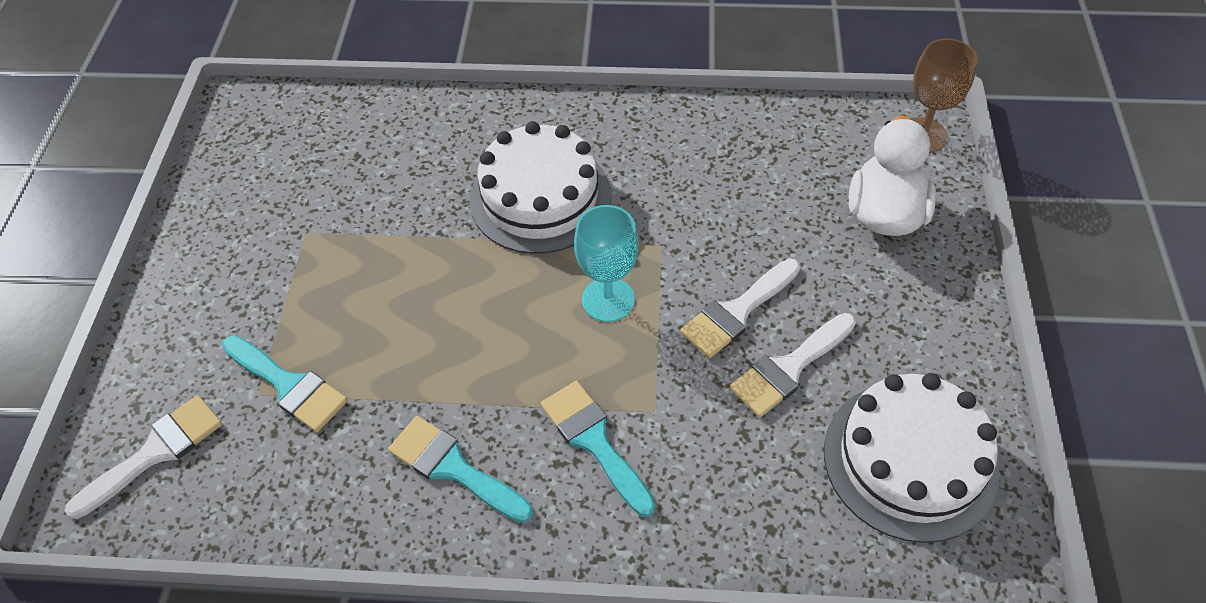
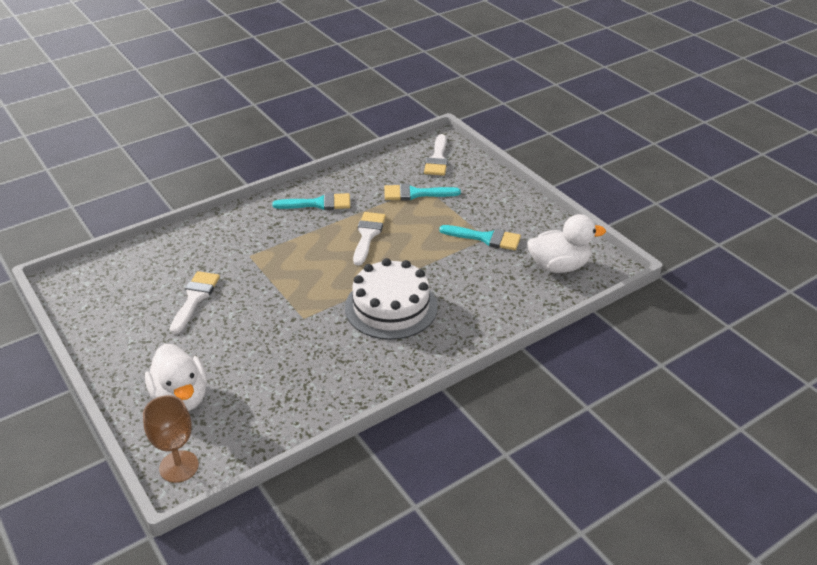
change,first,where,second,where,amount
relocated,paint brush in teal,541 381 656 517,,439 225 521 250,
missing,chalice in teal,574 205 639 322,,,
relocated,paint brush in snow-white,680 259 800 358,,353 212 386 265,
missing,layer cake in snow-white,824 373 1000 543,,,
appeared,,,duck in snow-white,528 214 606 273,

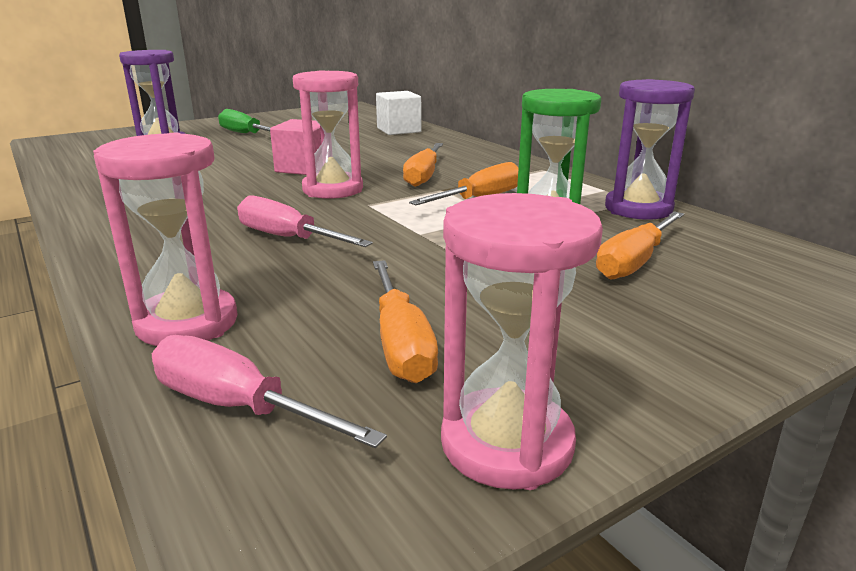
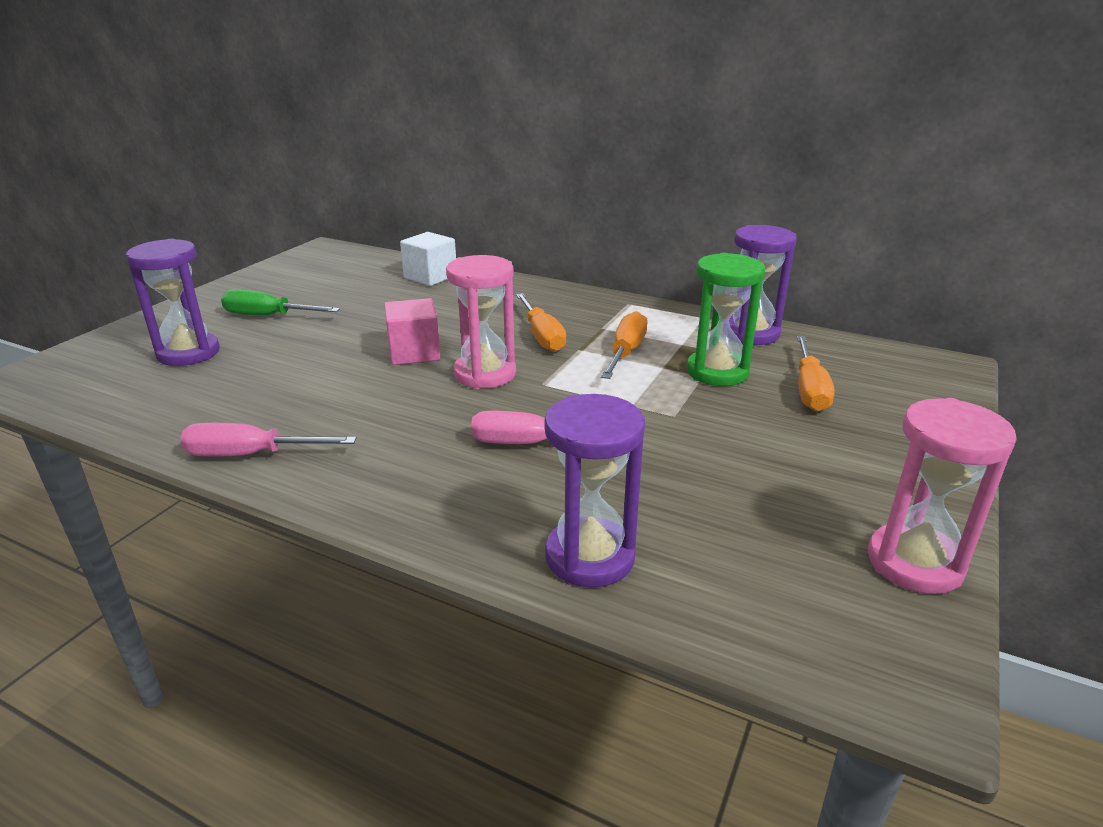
change,first,where,second,where,amount
colour,sandglass in pink,93 133 238 346,sandglass in violet,545 394 645 587,
relocated,screwdriver in pink,152 335 387 448,,180 423 356 457,
missing,screwdriver in orange,373 260 438 383,,,

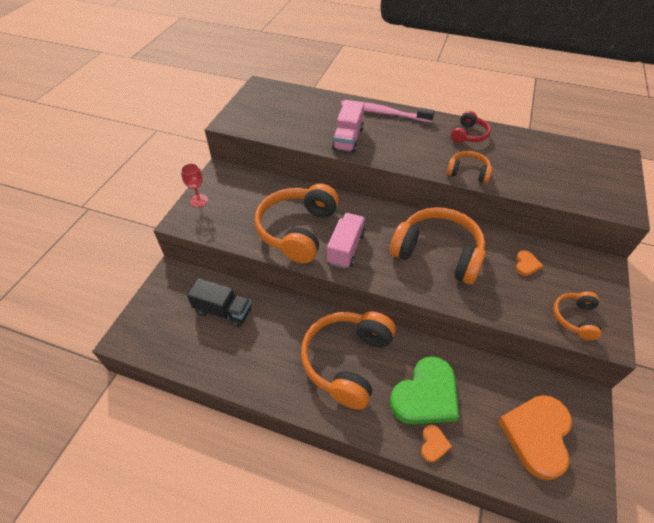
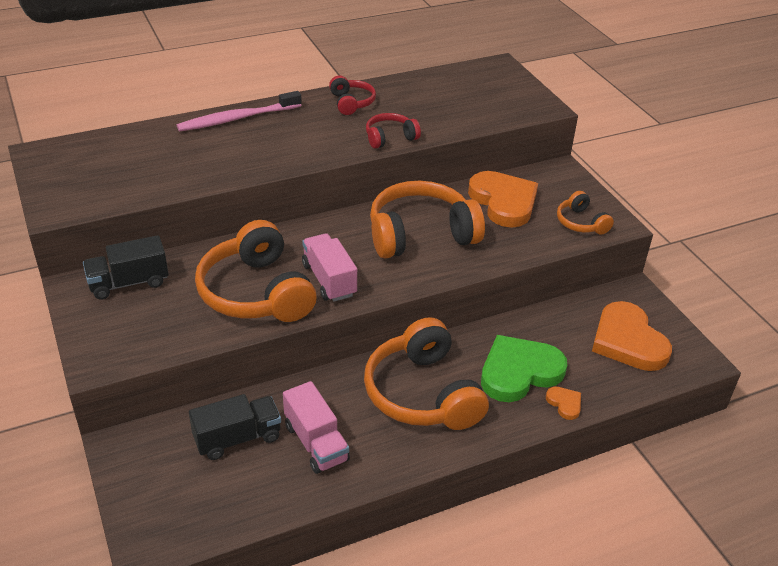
change,first,where,second,where,amount
missing,chalice in scarlet,181 163 208 207,,,
relocated,toy truck in pink,332 100 364 153,,283 381 350 474,
spun,heart shape in emerald,390 356 459 424,,481 335 567 402,120 degrees counterclockwise
colour,over-ear headphones in orange,447 151 492 183,over-ear headphones in scarlet,366 113 421 149,
size,heart shape in orange,516 250 543 276,,468 171 538 228,x2.31
appeared,,,toy truck in ebony,83 235 168 300,

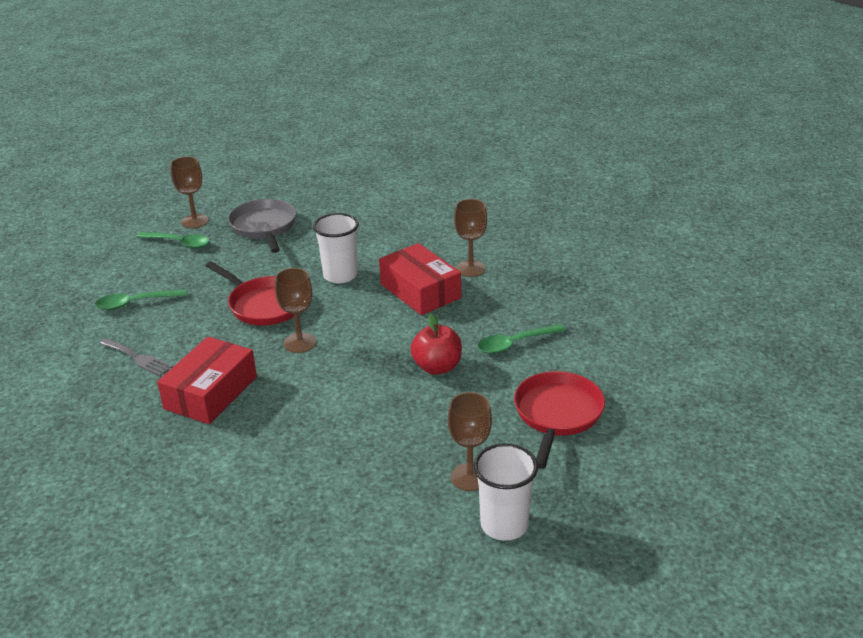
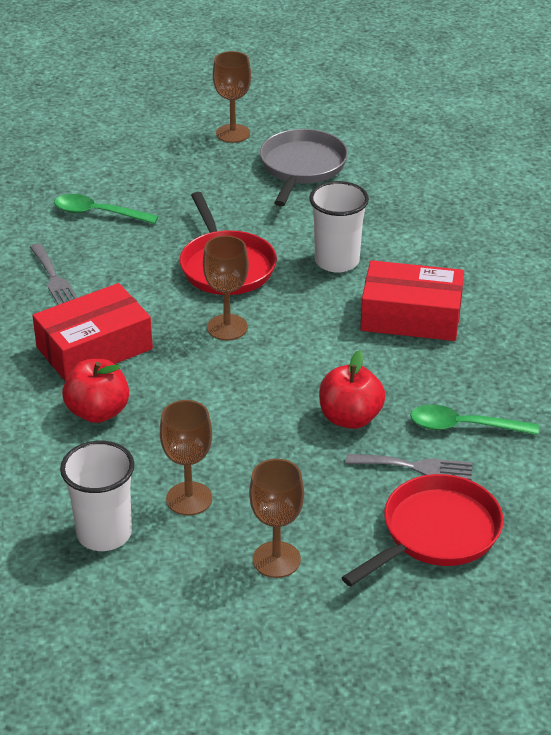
change,first,where,second,where,amount
missing,spoon in emerald,136 232 210 248,,,
spun,package in scarlet,379 243 461 315,,360 260 464 341,75 degrees counterclockwise
relocated,chalice in russet,454 199 487 277,,160 400 212 516,
relocated,beaker in snow-white,473 443 538 541,,60 441 135 551,
appeared,,,apple in scarlet,62 359 129 423,
appeared,,,table fork in grey,346 454 472 480,

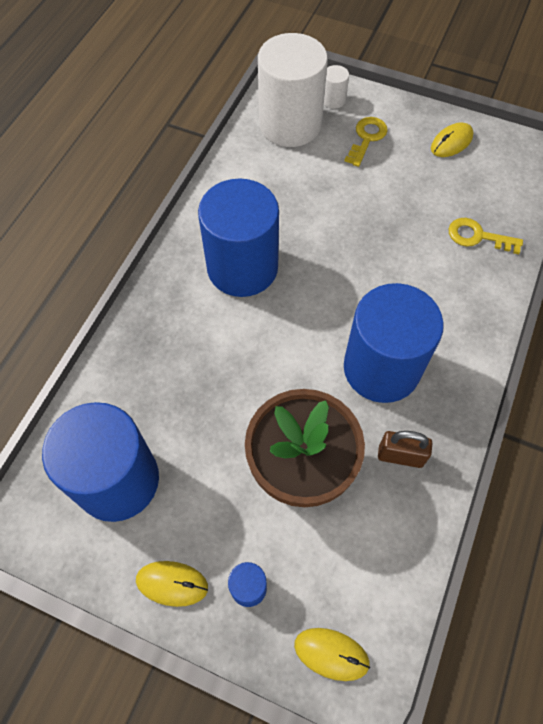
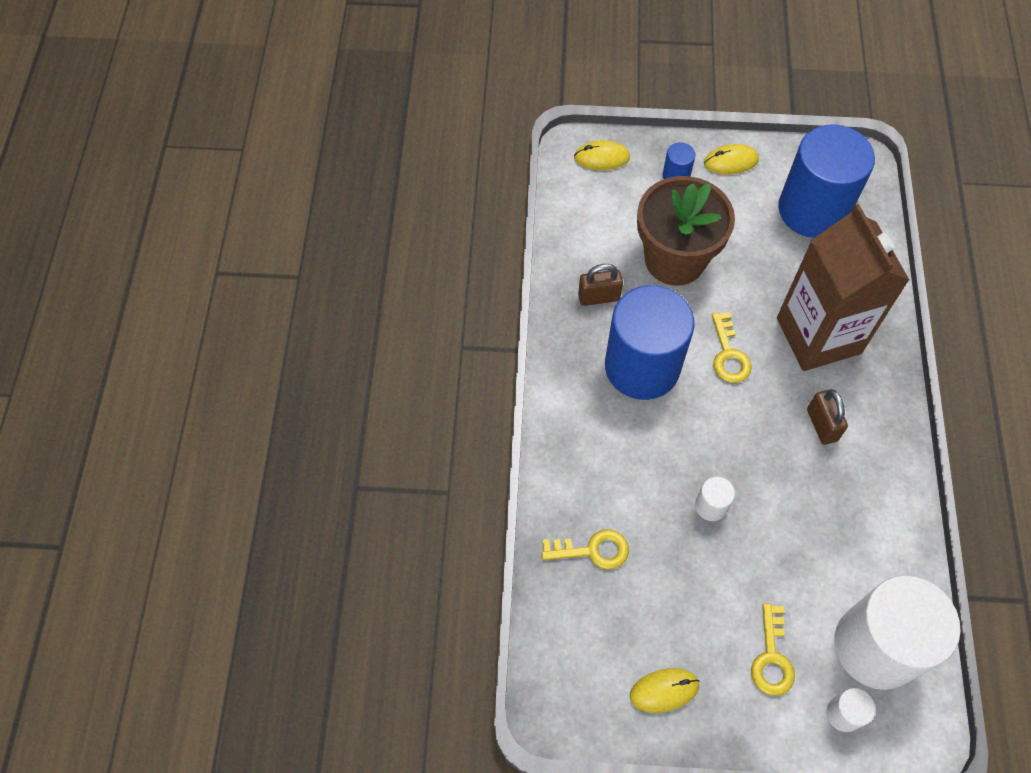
change,first,where,second,where,amount
exchanged,cylinder in royal blue,198 178 279 297,lock in russet,807 389 848 445,
spun,mouse in bright yellow,431 123 474 157,,630 668 699 713,45 degrees clockwise
appeared,,,cylinder in snow-white,695 477 735 521,
appeared,,,key in bright yellow,712 312 752 383,
appeared,,,carton in russet,777 204 909 371,

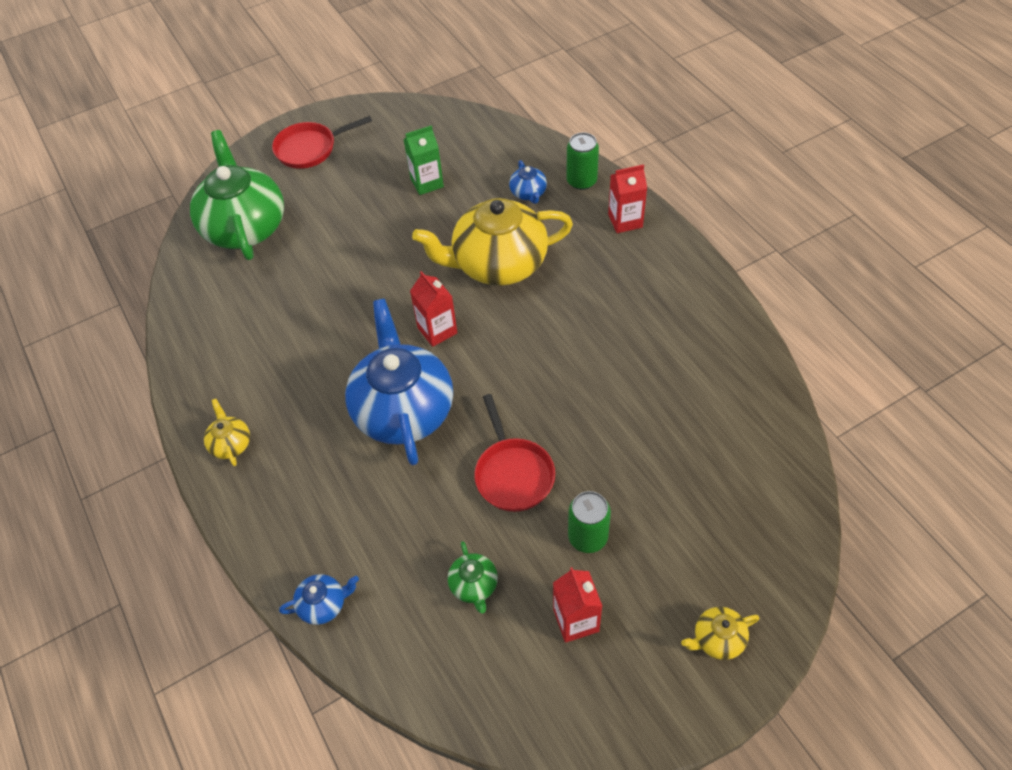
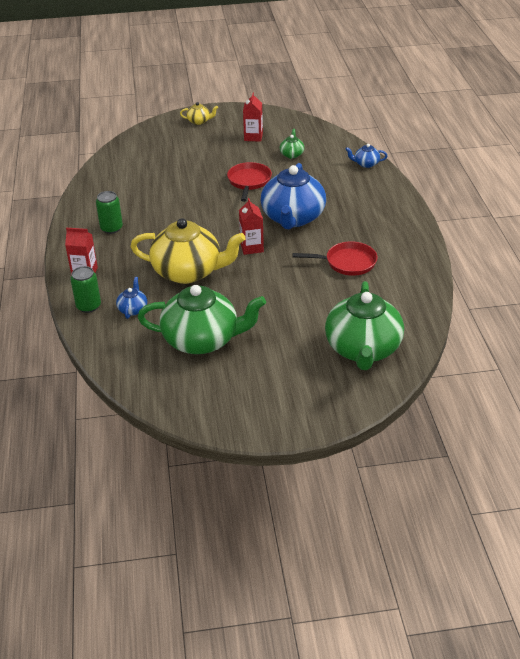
change,first,where,second,where,amount
missing,china teapot in bright yellow,204 399 250 466,,,
relocated,skillet in scarlet,272 116 372 169,,293 241 378 276,
exchanged,carton in emerald,403 125 444 195,china teapot in emerald,138 285 266 354,
relocated,can in emerald,568 491 611 553,,96 191 123 234,

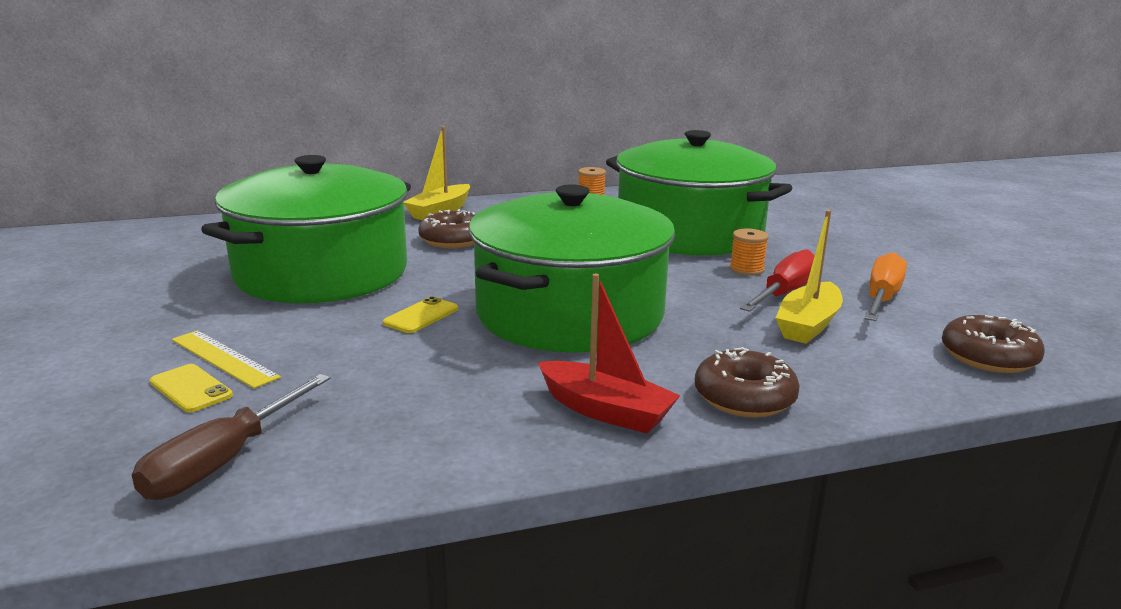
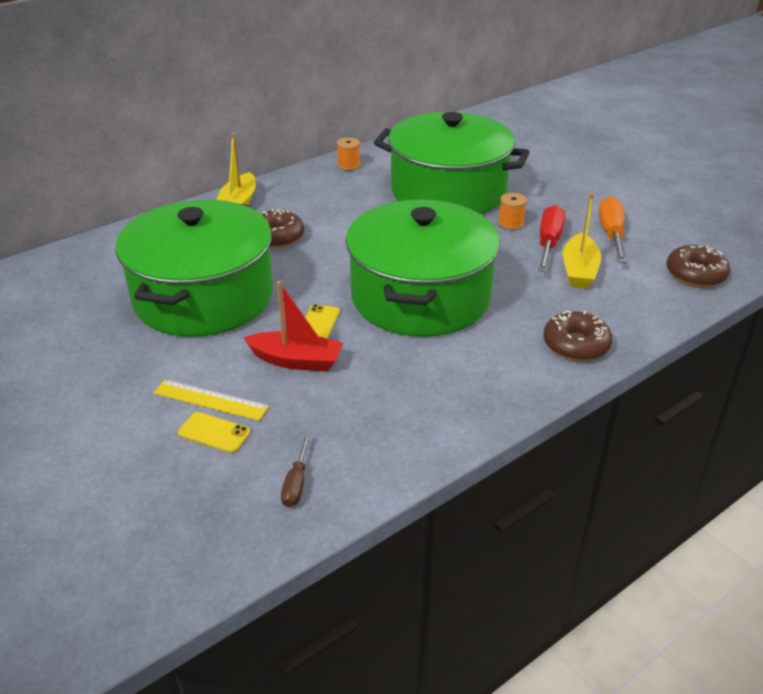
change,first,where,second,where,amount
size,screwdriver in russet,132 374 331 500,,281 434 310 507,x0.58
relocated,toy boat in scarlet,538 274 681 433,,244 281 343 372,

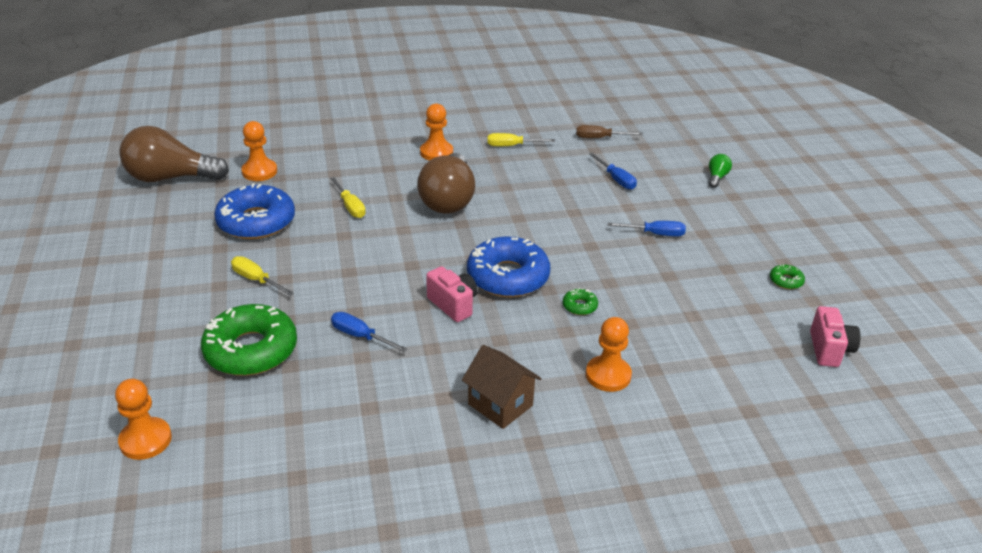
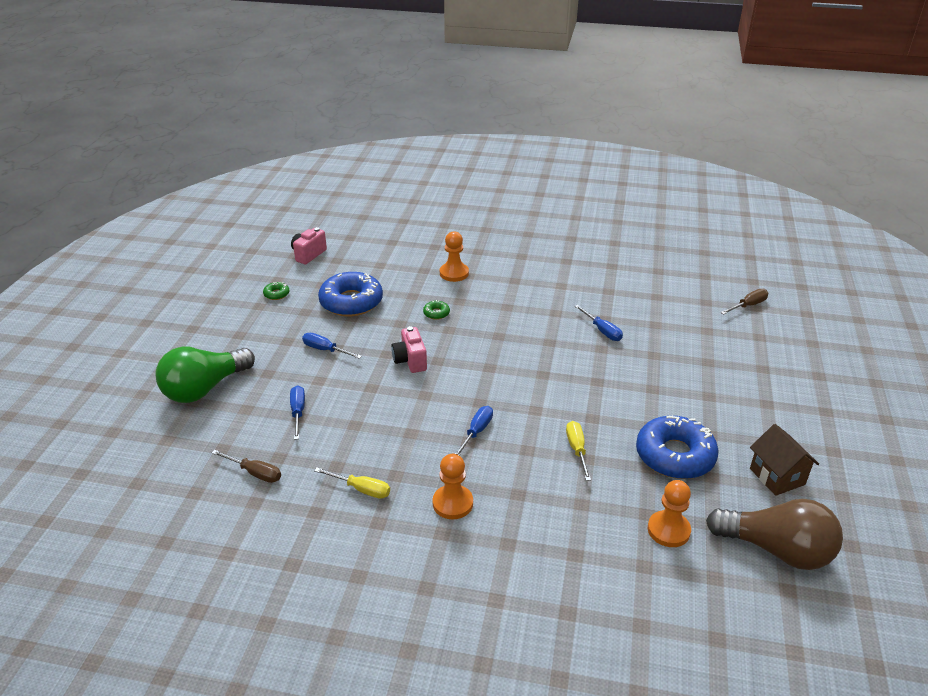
change,first,where,second,where,amount
exchanged,chess pawn in orange,115 379 172 460,screwdriver in russet,720 289 768 315,
missing,doughnut in emerald,201 304 297 376,,,
missing,screwdriver in bright yellow,231 256 294 296,,,
exchanged,bulb in russet,417 153 475 213,screwdriver in royal blue,455 406 493 456,
relocated,photo camera in pink,426 266 477 322,,391 326 427 373,
relocated,house in russet,462 345 542 429,,750 424 819 496,
relocated,doughnut in royal blue,467 236 550 297,,318 272 383 316,
size,bulb in emerald,709 154 732 188,,156 347 255 403,x2.37

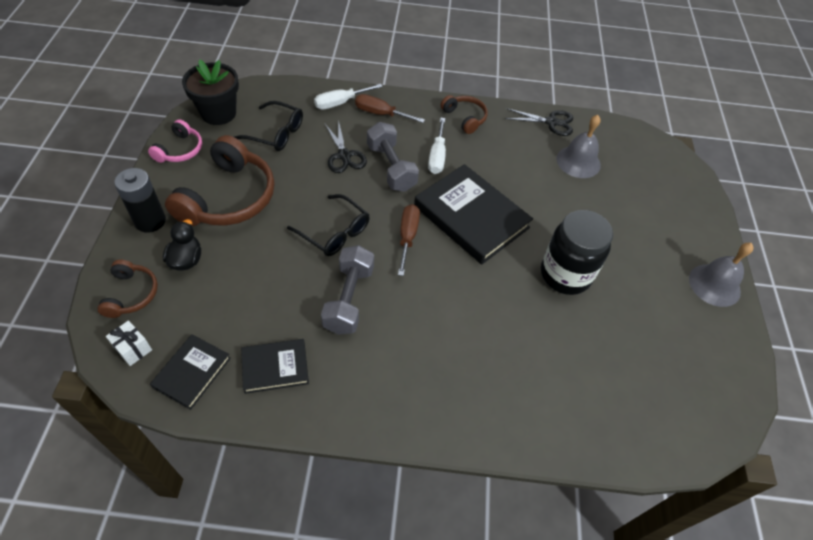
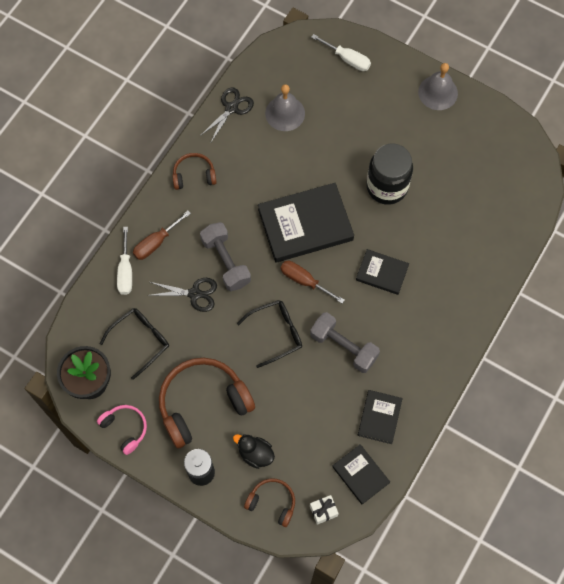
change,first,where,second,where,amount
spun,over-ear headphones in russet,165 135 274 226,,159 358 255 449,75 degrees counterclockwise
spun,hand weight in grey,367 122 419 192,,200 222 251 291,60 degrees clockwise
relocated,screwdriver in snow-white,428 118 446 174,,311 34 371 71,
appeared,,,hardback in ebony,356 249 409 295,

